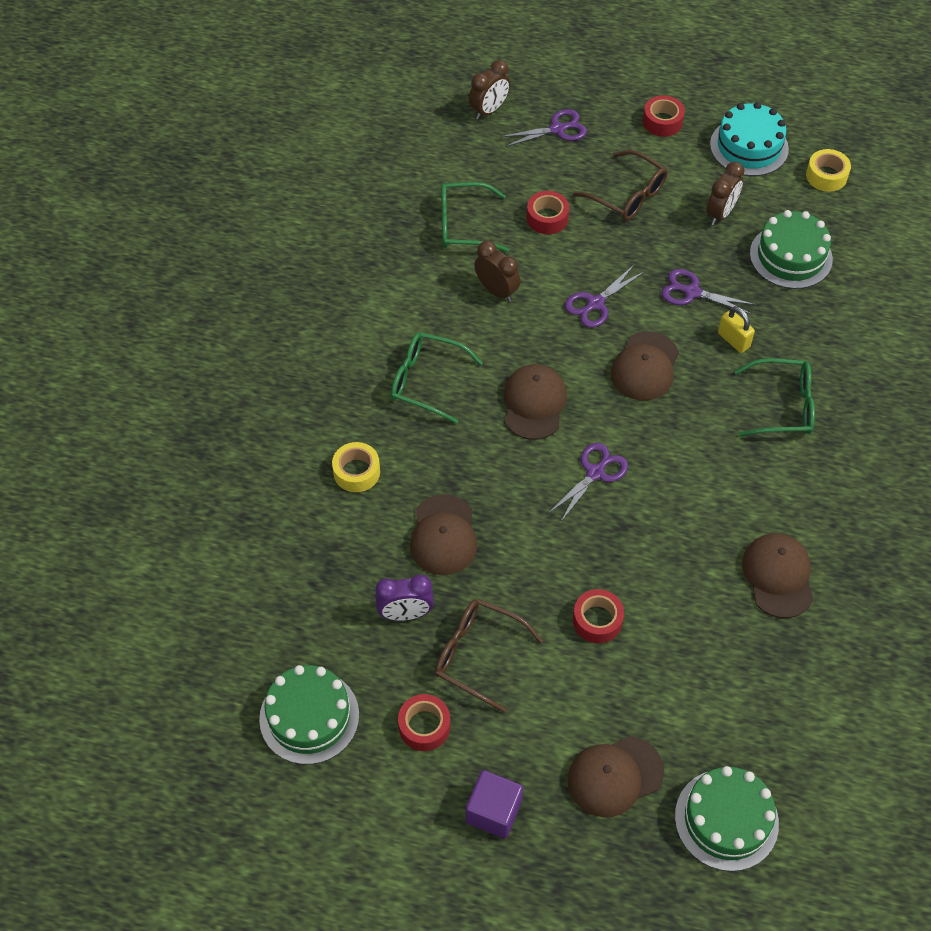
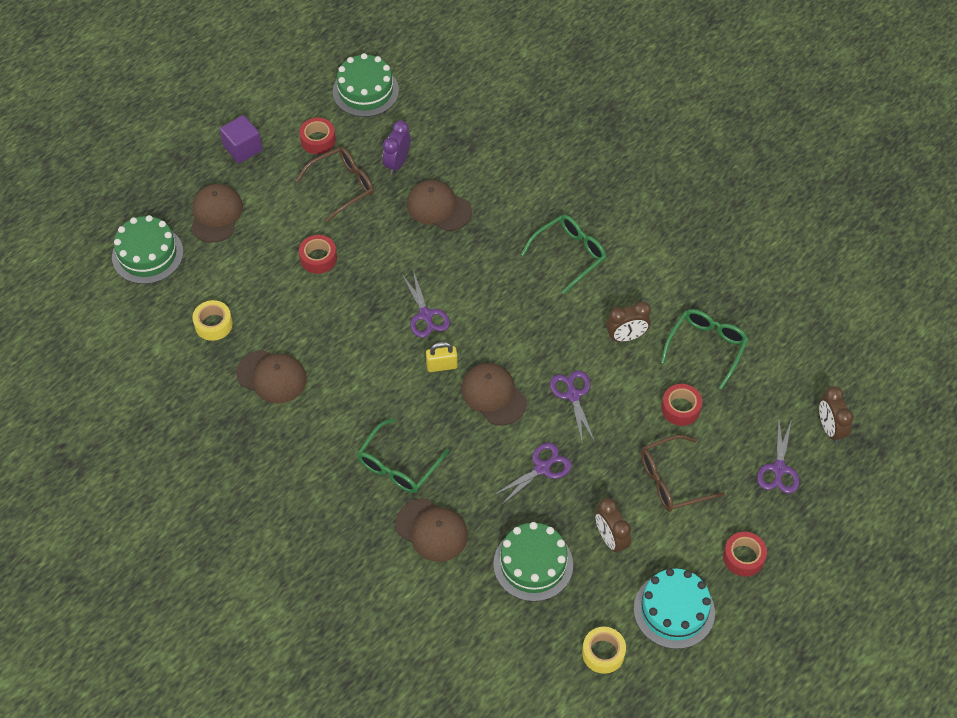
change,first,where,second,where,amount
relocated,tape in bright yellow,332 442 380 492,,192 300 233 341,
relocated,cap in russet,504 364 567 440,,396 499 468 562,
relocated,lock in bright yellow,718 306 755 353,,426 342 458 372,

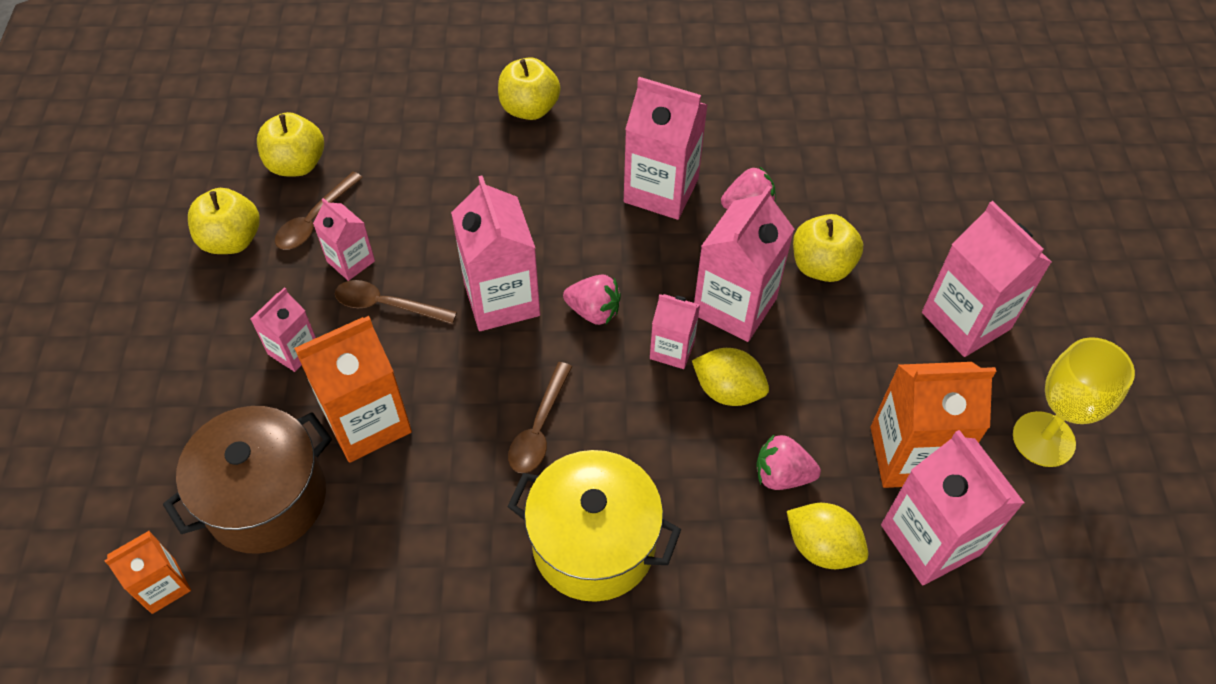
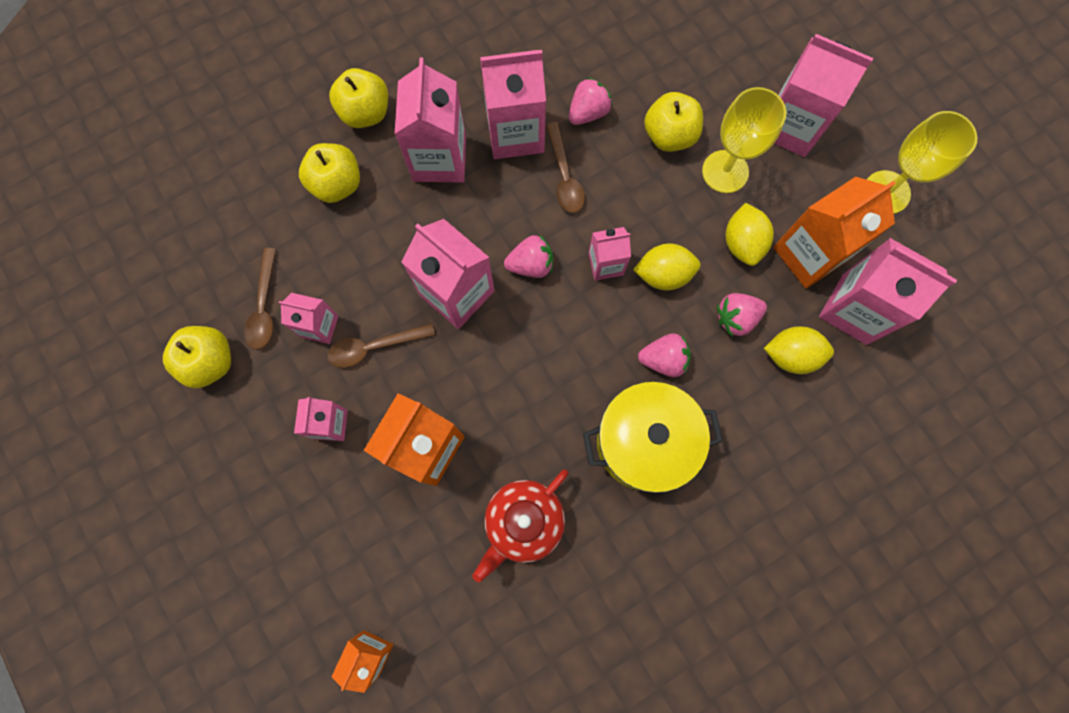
change,first,where,second,where,amount
missing,stockpot in russet,163 406 332 554,,,
relocated,apple in bright yellow,257 112 324 177,,299 143 360 203,
relocated,spoon in russet,508 362 572 473,,546 122 585 213,
relocated,carton in pink,694 186 794 342,,395 58 466 182,
appeared,,,china teapot in scarlet,472 469 569 582,
appeared,,,berry in pink,638 333 691 377,
appeared,,,chalice in bright yellow,702 87 786 193,
appeared,,,citrus fruit in bright yellow,726 203 774 266,

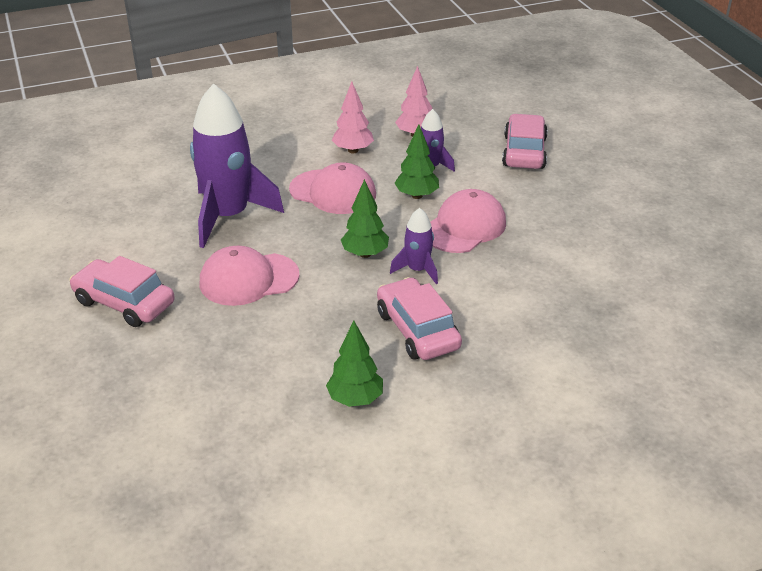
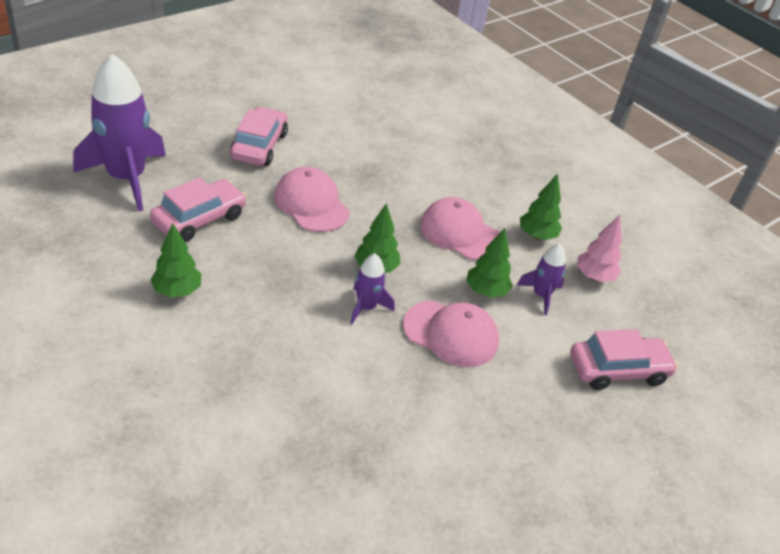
change,first,where,second,where,amount
relocated,toy rocket in violet,190 83 284 248,,73 54 166 211,
spun,cap in pink,289 162 376 214,,420 197 500 260,120 degrees clockwise
colour,tree in pink,332 81 374 154,tree in emerald,520 174 562 240,
relocated,toy car in pink,377 277 462 360,,150 177 247 242,

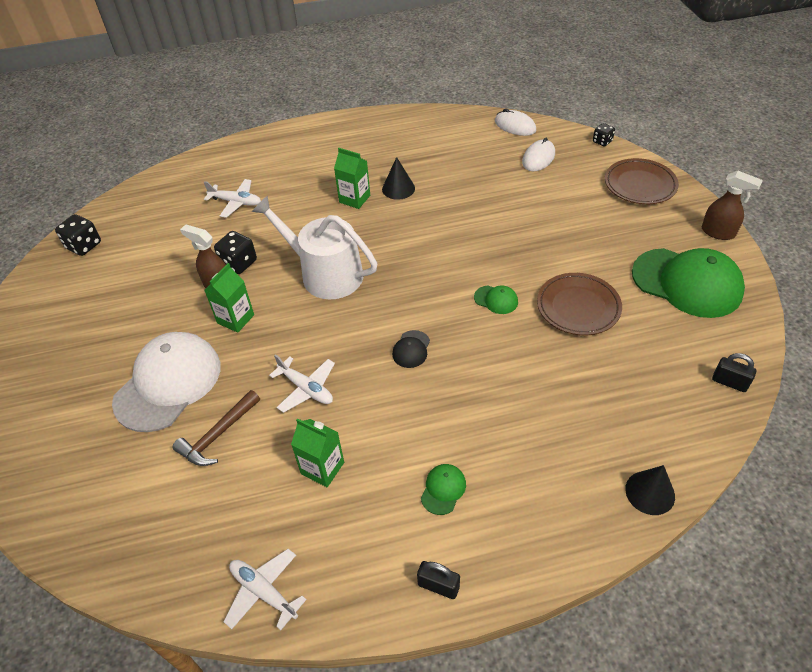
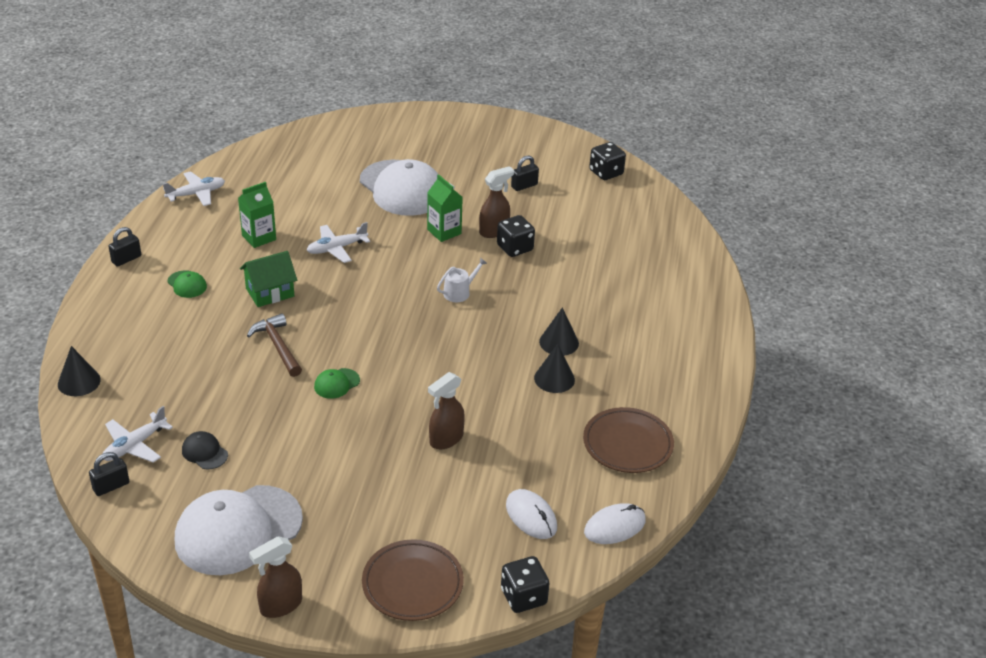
change,first,where,second,where,amount
relocated,hammer in russet,173 390 260 466,,247 313 302 377,
relocated,aeroplane in snow-white,204 179 261 218,,102 406 173 463,
size,sprinkling can in snow-white,252 196 377 300,,437 258 487 302,x0.42
exchanged,carton in emerald,334 148 370 209,solid cone in ebony,539 307 579 356,
relocated,cap in ebony,392 330 430 368,,182 431 228 470,
relocated,plate in russet,537 273 622 335,,583 407 674 473,
size,die in ebony,593 123 615 147,,501 556 549 613,x1.60
colour,cap in emerald,632 248 745 318,cap in snow-white,175 485 303 575,
appeared,,,house in emerald,240 251 297 307,
appeared,,,sprayer in russet,428 372 465 449,
appeared,,,lock in ebony,511 156 539 191,

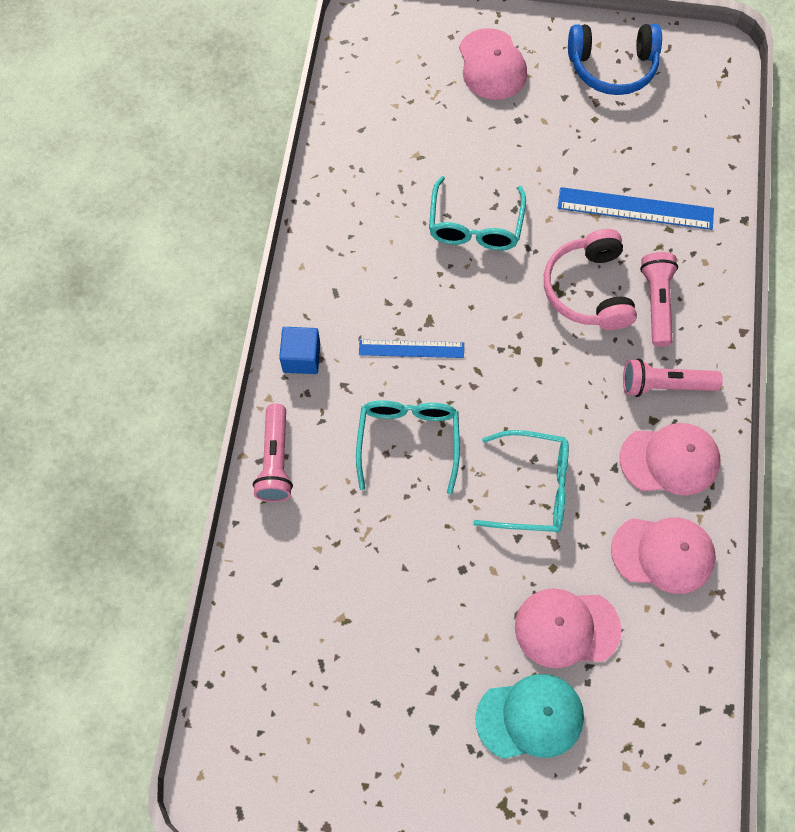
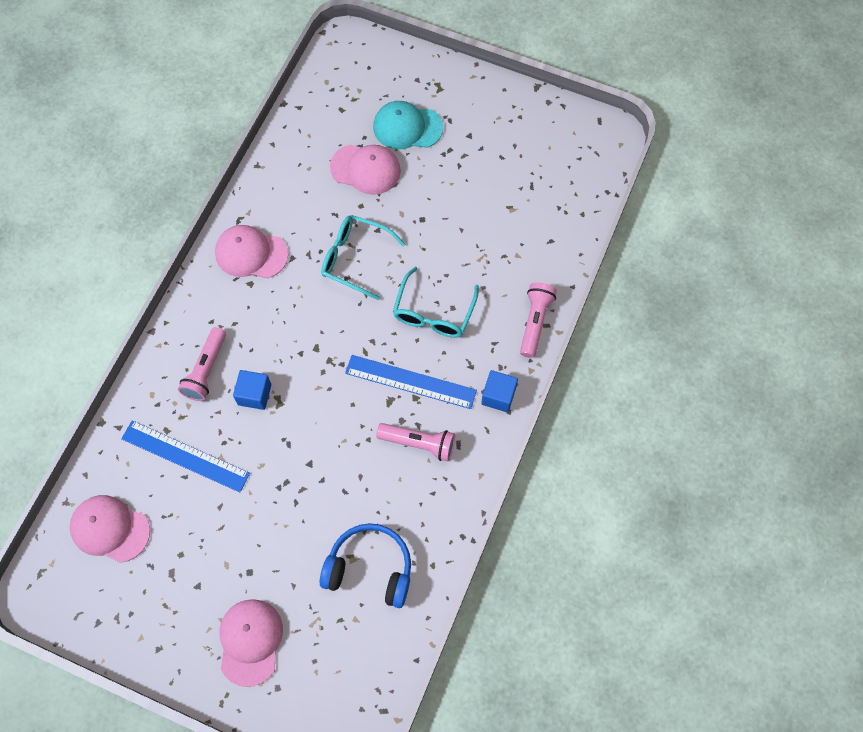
change,first,where,second,where,amount
size,measuring stick in royal blue,359 340 464 358,,345 355 477 409,x1.55
missing,spectacles in teal,429 176 526 250,,,
exchanged,over-ear headphones in pink,544 229 637 330,solid cube in royal blue,233 370 271 410,
relocated,over-ear headphones in royal blue,568 24 662 95,,320 523 411 608,
relocated,cap in pink,611 518 716 594,,70 495 150 563,
relocated,pocket torch in pink,623 358 723 397,,376 423 455 462,

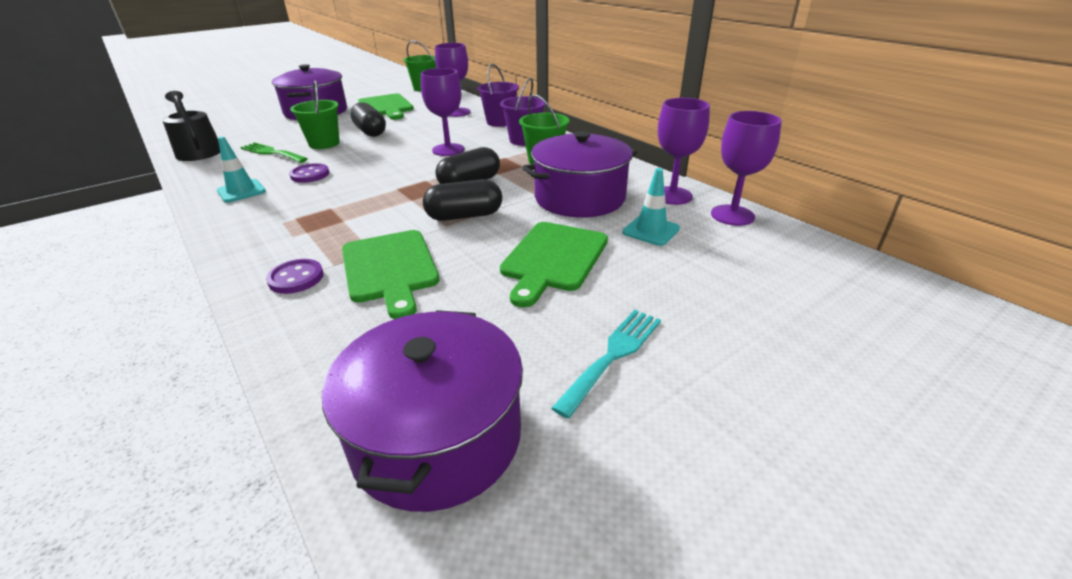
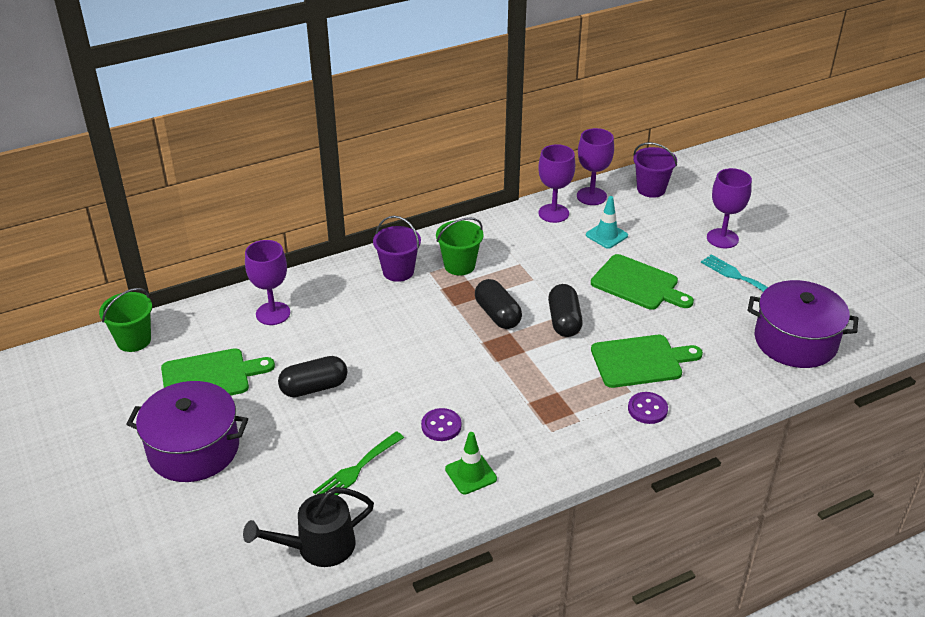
change,first,where,second,where,amount
colour,traffic cone in teal,217 137 266 203,traffic cone in emerald,445 432 497 495,
missing,pail in emerald,290 81 340 149,,,
relocated,chalice in violet,421 68 464 156,,707 168 752 248,
relocated,pail in violet,477 64 519 127,,633 142 677 198,
missing,stockpot in violet,522 131 638 218,,,

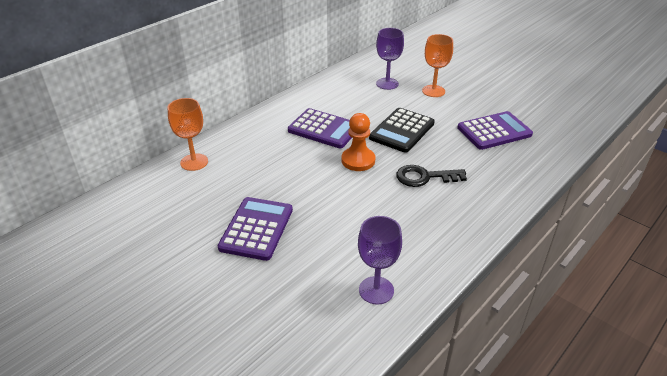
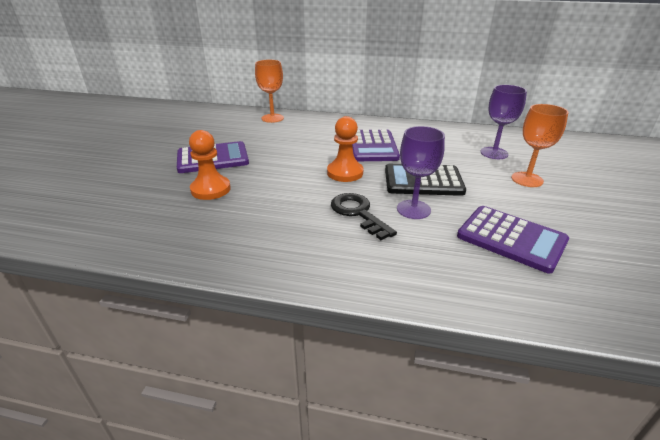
change,first,where,second,where,amount
relocated,chalice in violet,358 216 402 305,,397 126 445 219,
appeared,,,chess pawn in orange,189 130 231 200,

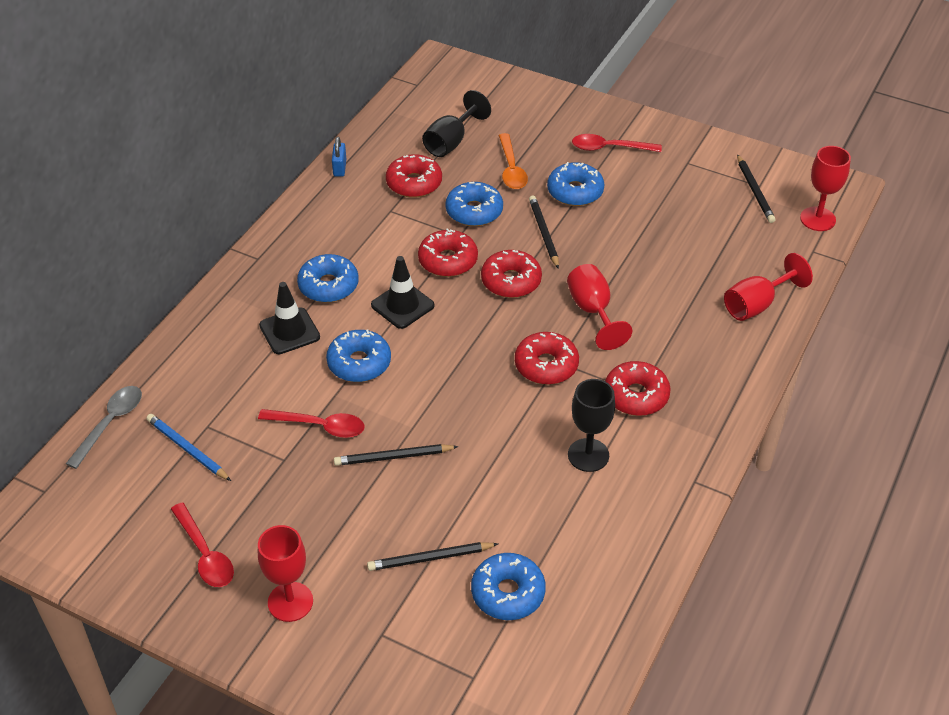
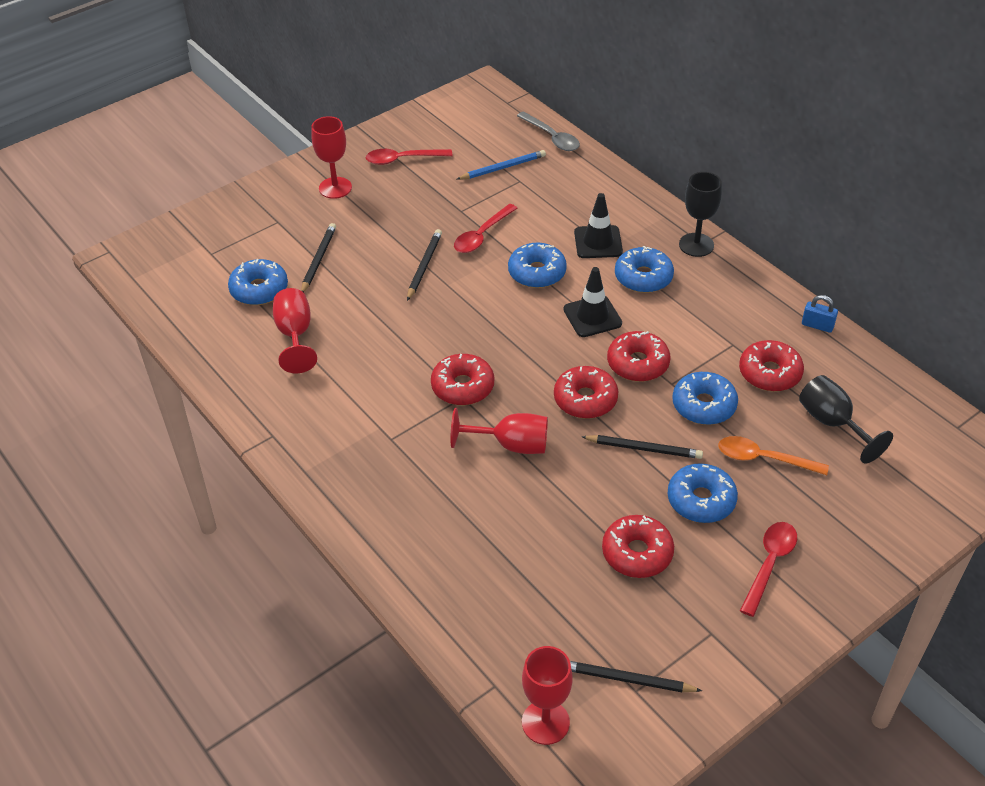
change,first,where,second,where,amount
relocated,chalice in ebony,568 379 615 472,,679 172 722 257,
relocated,doughnut in scarlet,605 361 671 416,,602 515 674 578,
relocated,chalice in scarlet,724 253 813 321,,273 288 317 373,

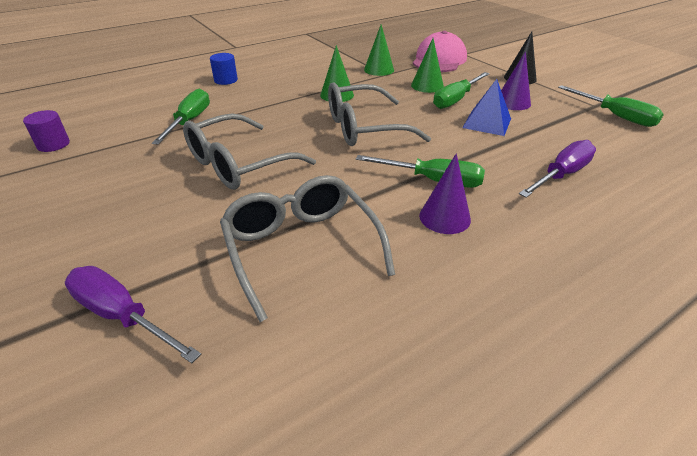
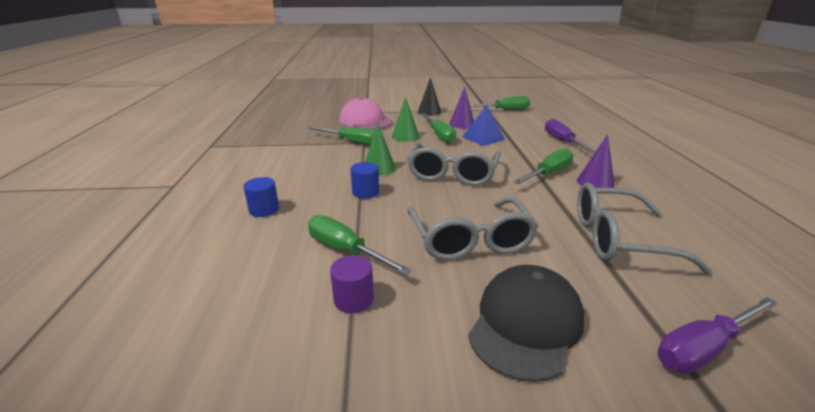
change,first,where,second,where,amount
relocated,cylinder in violet,23 110 70 152,,330 255 374 313,
exchanged,solid cone in emerald,364 25 394 76,screwdriver in emerald,308 127 375 145,
appeared,,,cylinder in royal blue,350 162 379 199,
appeared,,,cap in ebony,468 265 585 382,

